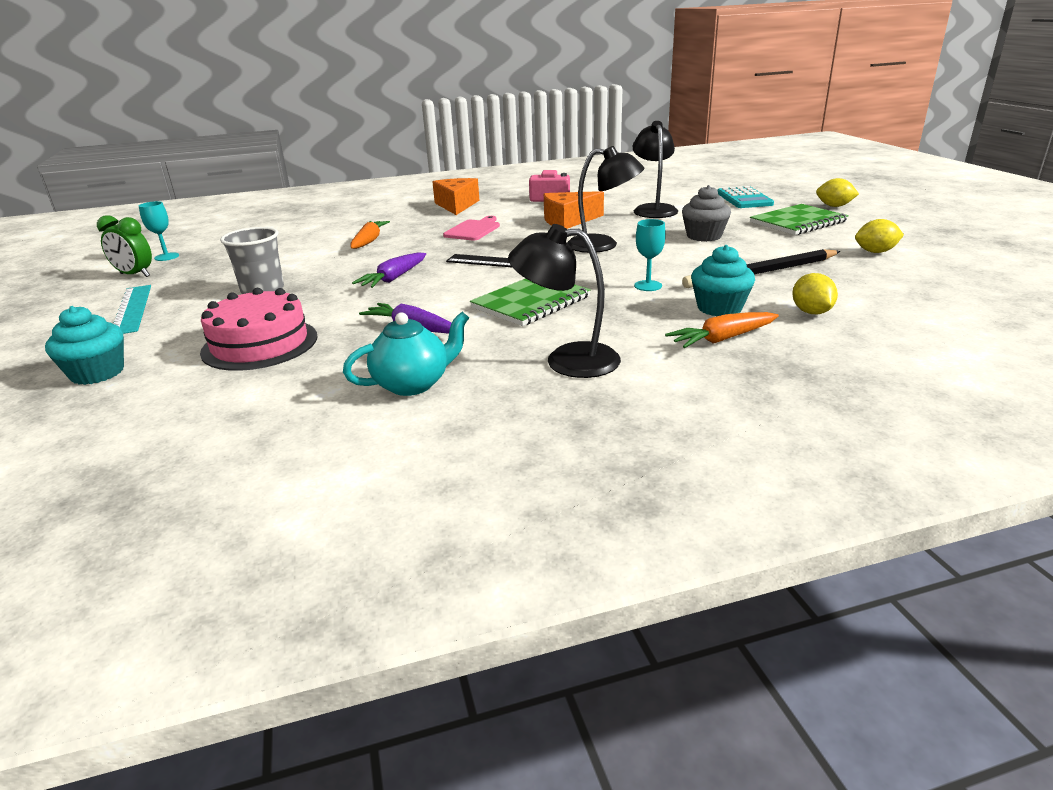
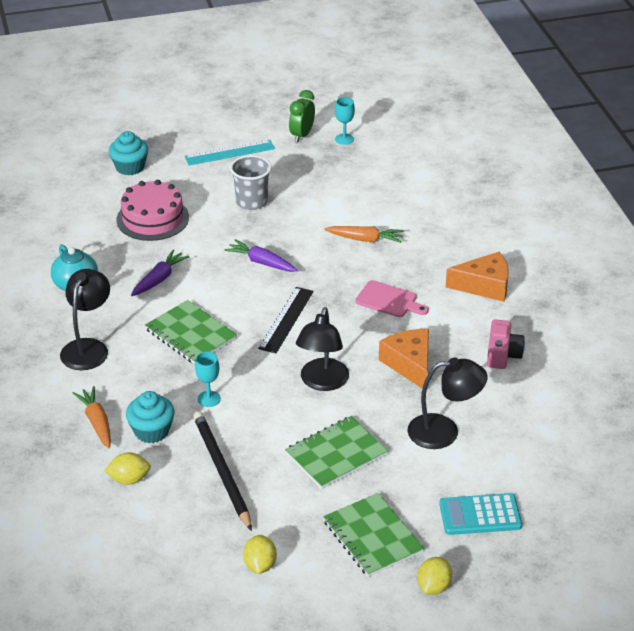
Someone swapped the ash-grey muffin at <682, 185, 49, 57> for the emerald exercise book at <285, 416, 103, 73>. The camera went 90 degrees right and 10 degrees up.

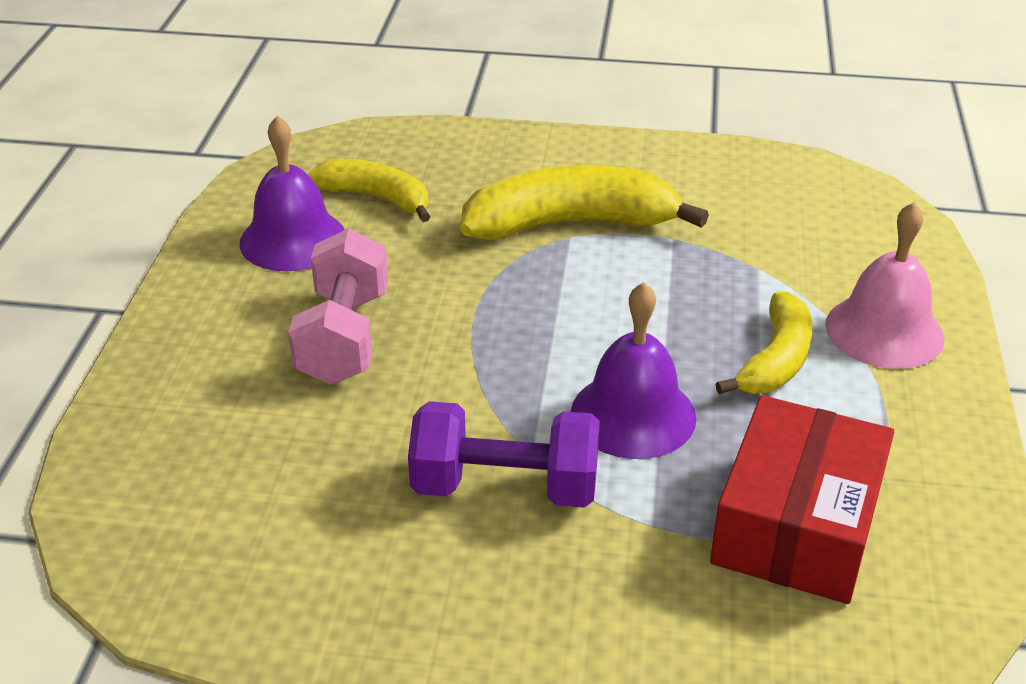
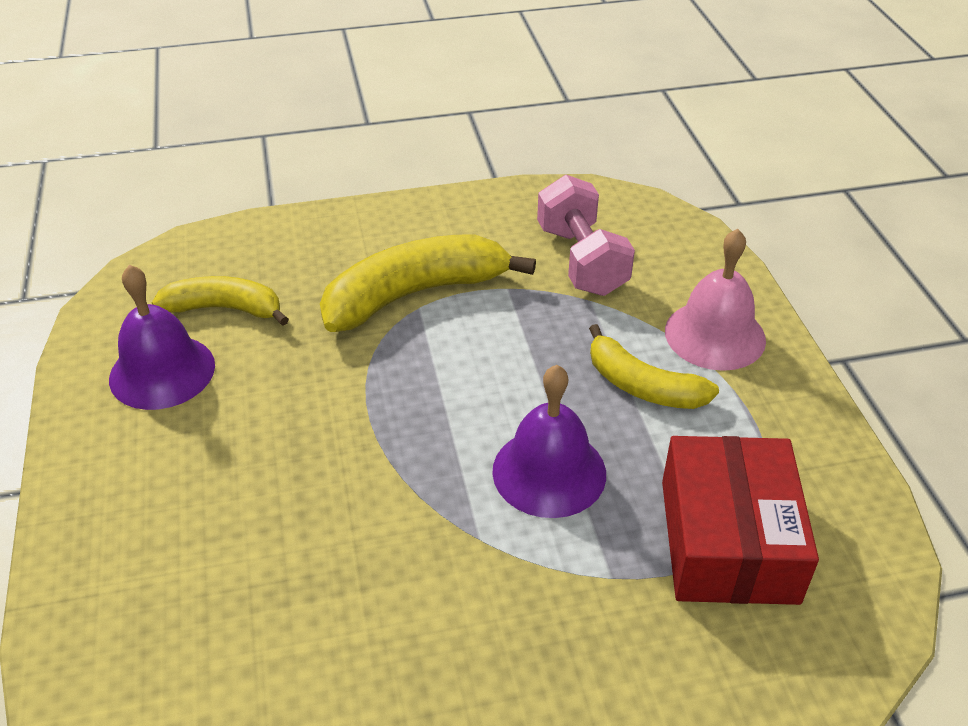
Someone took away the royal purple hand weight at <408, 401, 192, 107>. Someone carried the rosy hand weight from <288, 228, 100, 157> to <537, 175, 98, 121>. Someone rotated the golden toy banana at <715, 292, 97, 102> by 120 degrees clockwise. The camera went 20 degrees left and 5 degrees up.

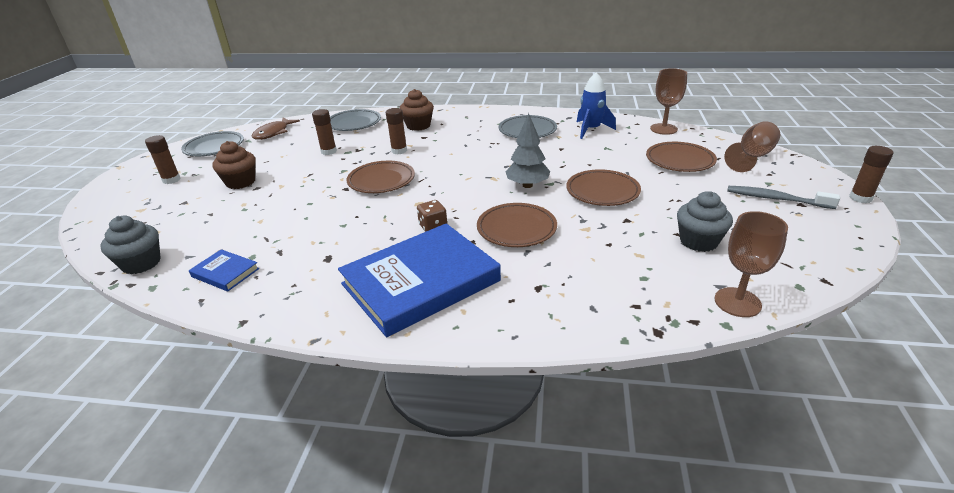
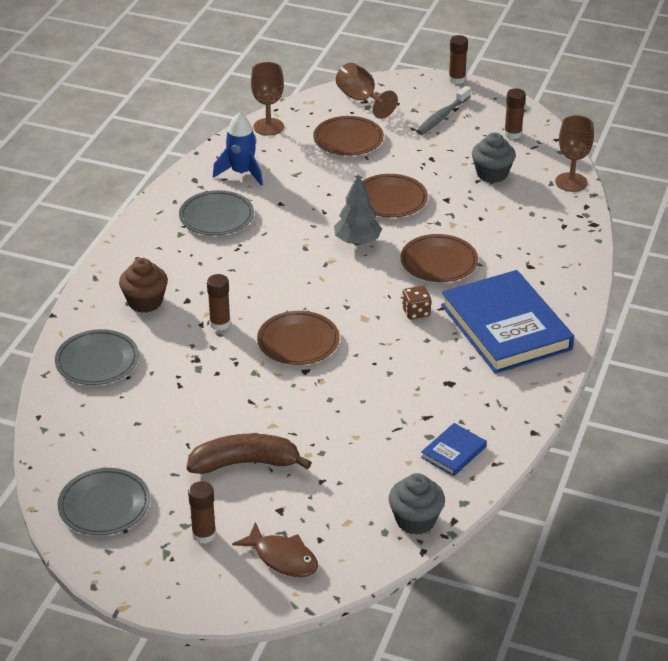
Someone carried the dark brown toy fish from <252, 118, 48, 22> to <232, 522, 86, 55>. Someone carried the dark brown glue from <312, 109, 25, 46> to <504, 88, 22, 51>. Someone swapped the dark brown muffin at <212, 141, 44, 48> for the dark brown toy banana at <187, 433, 125, 41>. The camera went 80 degrees left and 5 degrees up.

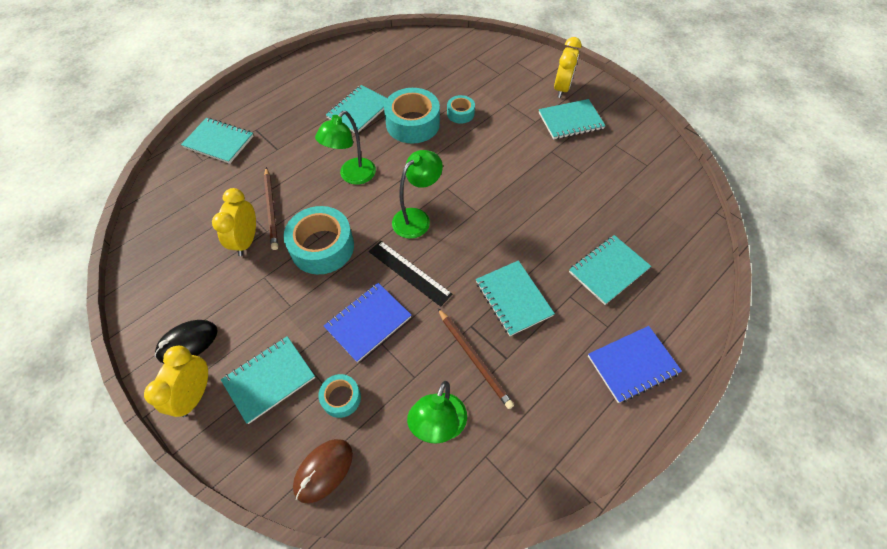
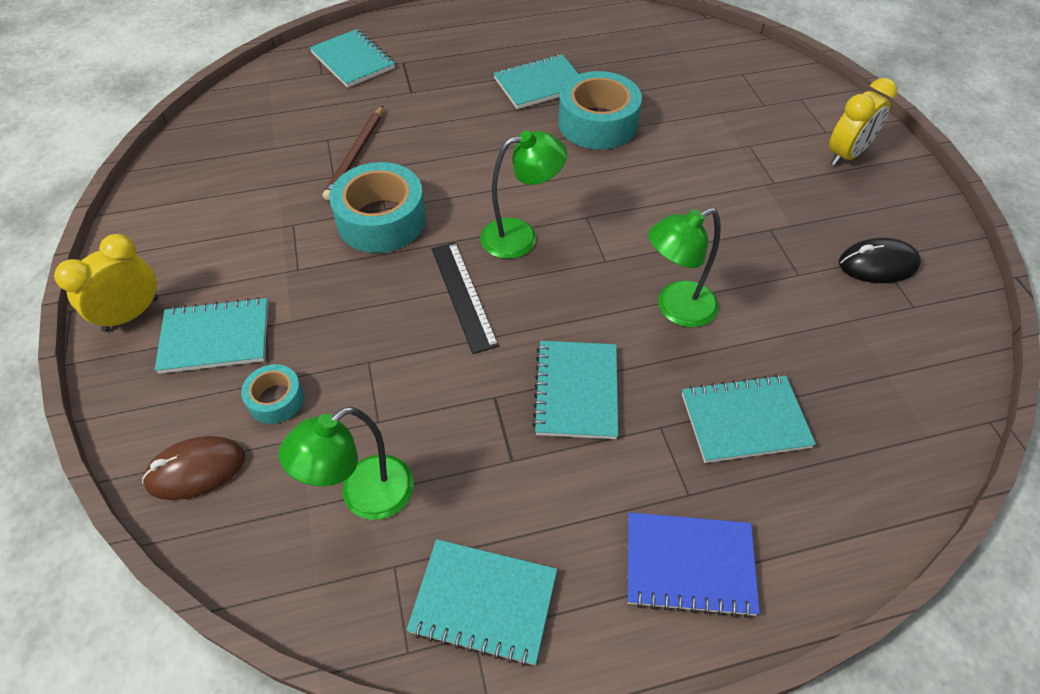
Someone took away the golden alarm clock at <212, 188, 44, 68>. Someone took away the royal blue exercise book at <324, 283, 87, 80>. Someone took away the dark brown lead pencil at <438, 308, 76, 101>. Someone took away the aqua tape at <447, 95, 28, 29>. Someone carried the black mouse from <155, 320, 63, 44> to <839, 238, 82, 45>. Someone carried the emerald lamp from <315, 111, 61, 74> to <648, 208, 73, 119>. Someone carried the aqua exercise book from <539, 99, 67, 40> to <407, 539, 150, 127>. The camera went 30 degrees right and 5 degrees down.

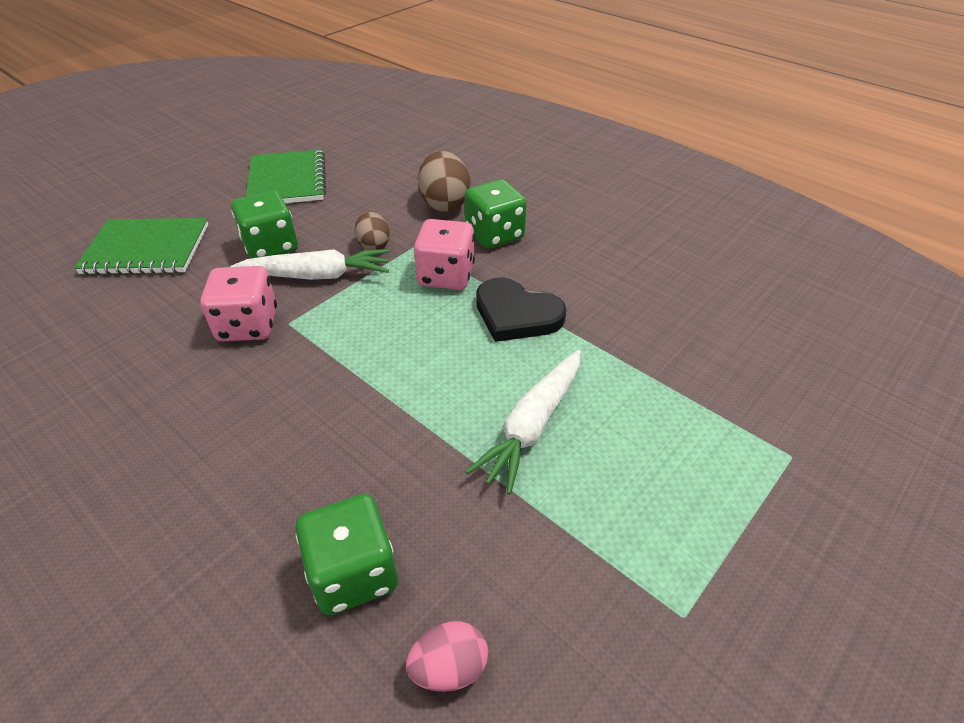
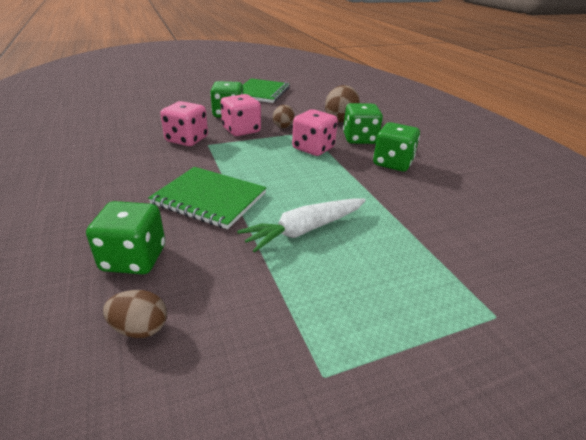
Someone took away the black heart shape at <476, 277, 90, 65>. Someone put down the emerald dice at <373, 122, 47, 49>. Someone carried the emerald exercise book from <74, 218, 134, 57> to <148, 167, 119, 62>. Someone swapped the white carrot at <230, 249, 160, 31> for the rosy dice at <220, 94, 41, 42>. Someone repainted the rosy toy egg at <406, 621, 82, 71>, which became the dark brown toy egg at <103, 290, 64, 48>. The camera went 25 degrees right and 10 degrees down.

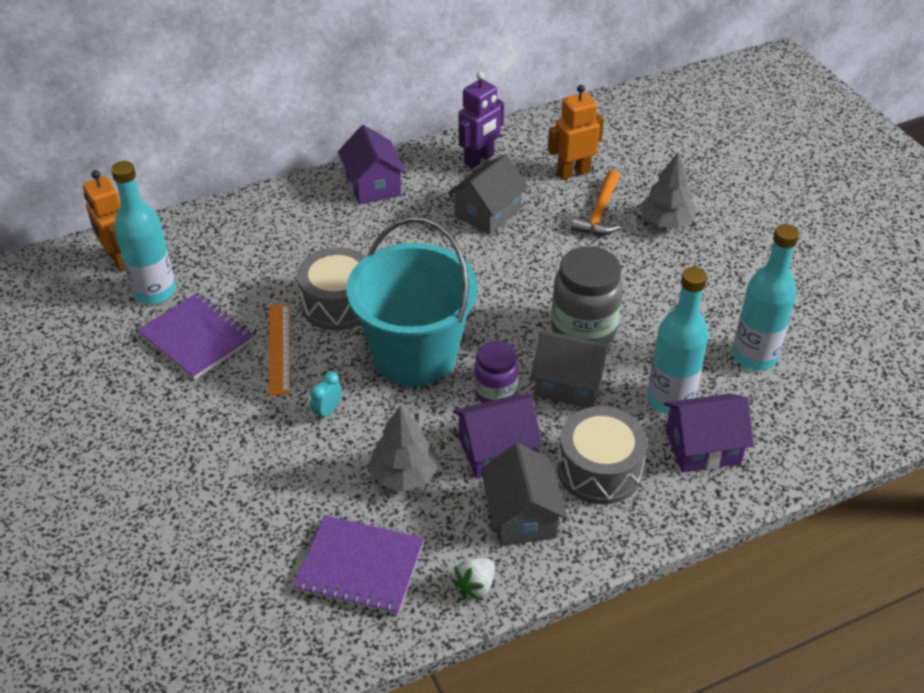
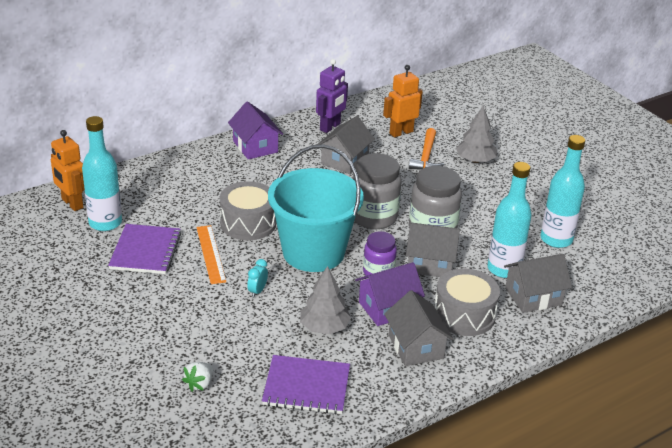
Someone put down the ash-grey preserve jar at <353, 153, 48, 76>. Someone carried the white berry from <452, 558, 43, 43> to <182, 362, 31, 30>. Someone repainted the royal purple toy house at <664, 394, 90, 78>, which became the ash-grey toy house at <504, 254, 68, 59>. Someone rotated the royal purple exercise book at <137, 293, 116, 87> by 60 degrees clockwise. The camera went 10 degrees left and 10 degrees down.

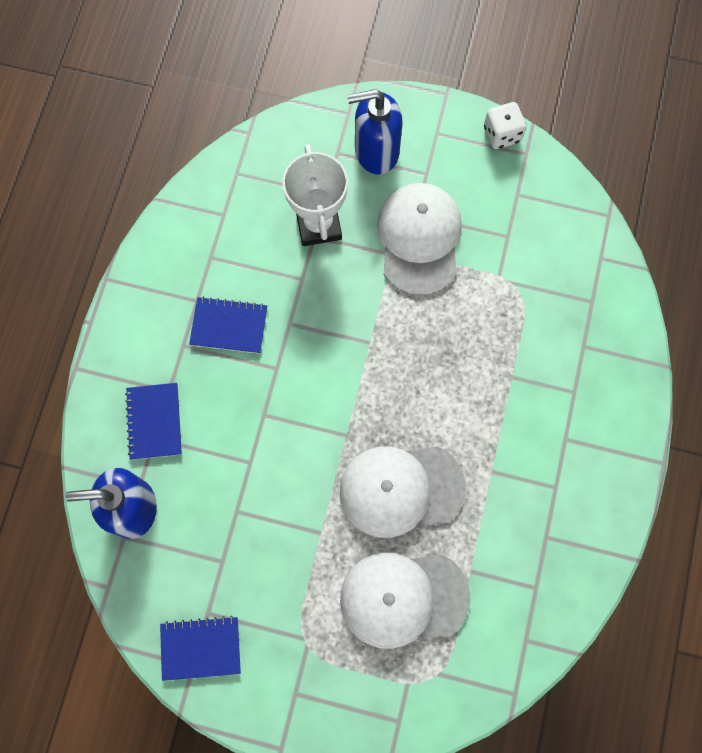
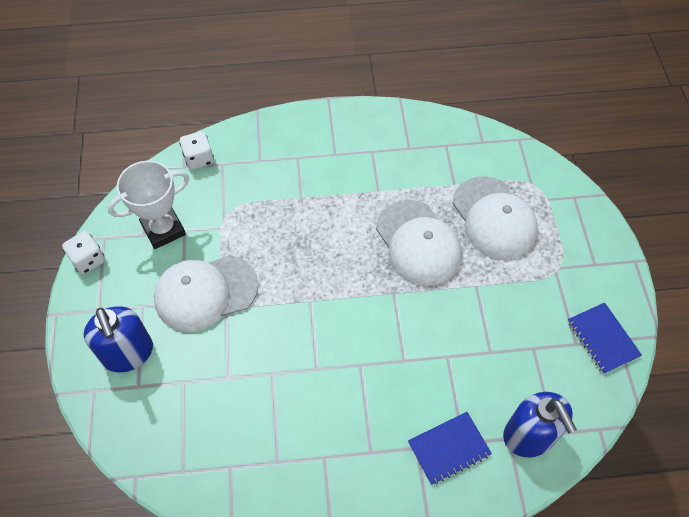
Someone took away the royal blue exercise book at <189, 297, 78, 57>. Someone put down the white dice at <180, 131, 34, 39>. Someone carried the white prize cup from <282, 144, 66, 102> to <108, 161, 81, 88>. The camera went 110 degrees left and 15 degrees down.

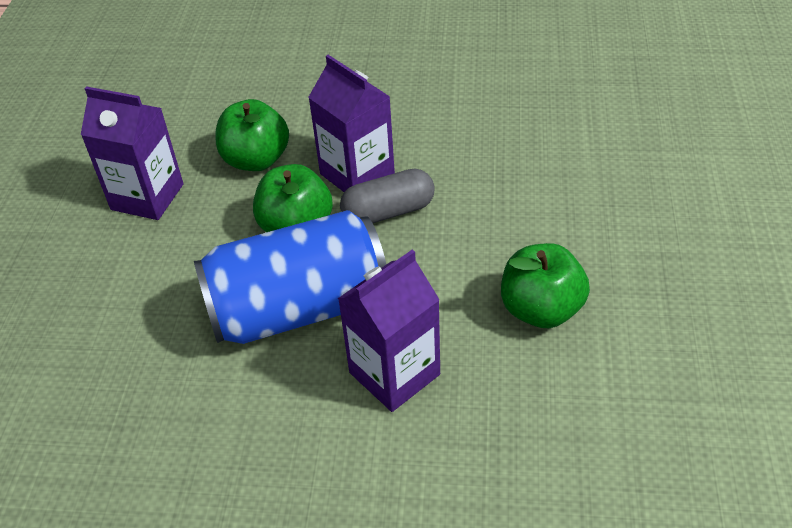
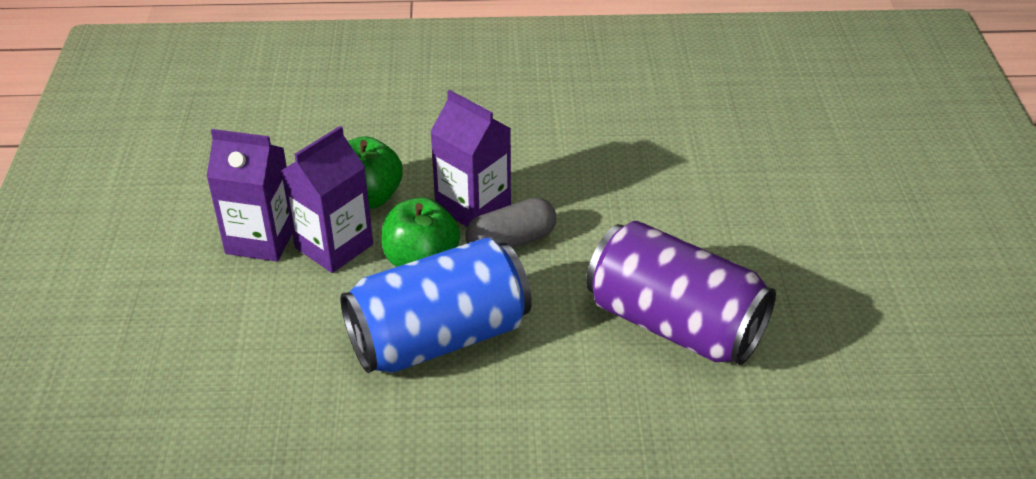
Someone carried the royal purple juice carton from <338, 250, 102, 162> to <281, 126, 92, 147>. Someone swapped the emerald apple at <501, 243, 89, 85> for the royal purple tin at <586, 221, 190, 144>. The camera went 10 degrees left and 5 degrees down.

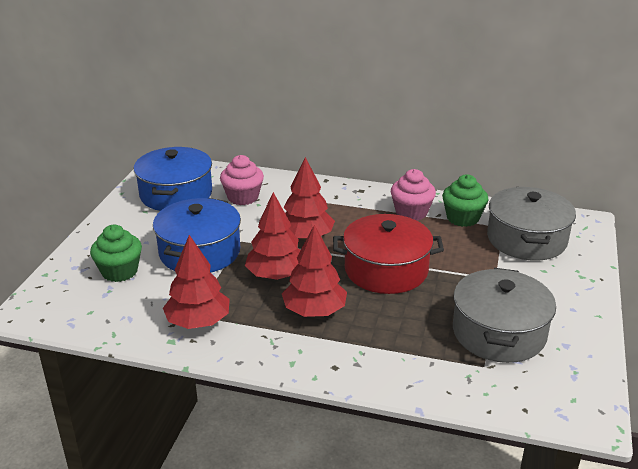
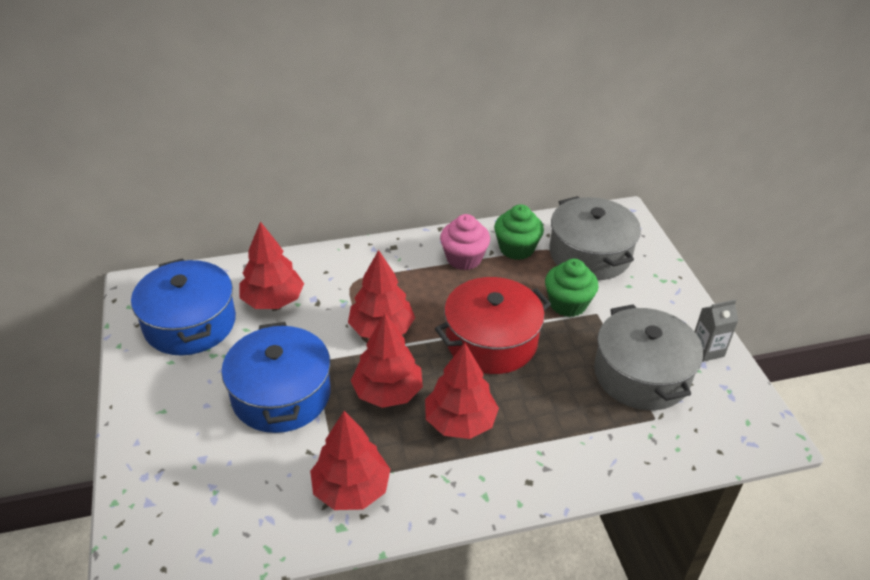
Someone put down the ash-grey juice carton at <694, 299, 44, 63>. Someone carried the emerald muffin from <90, 225, 52, 57> to <545, 259, 54, 58>. Someone swapped the rosy muffin at <220, 155, 44, 50> for the crimson fir tree at <239, 221, 65, 88>. The camera went 30 degrees left and 10 degrees up.

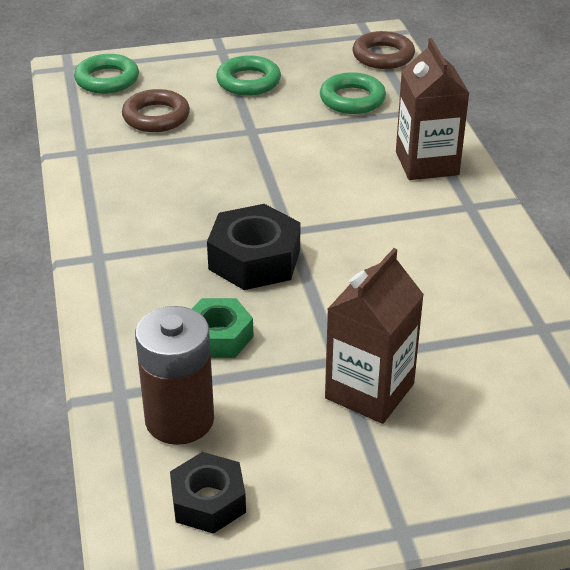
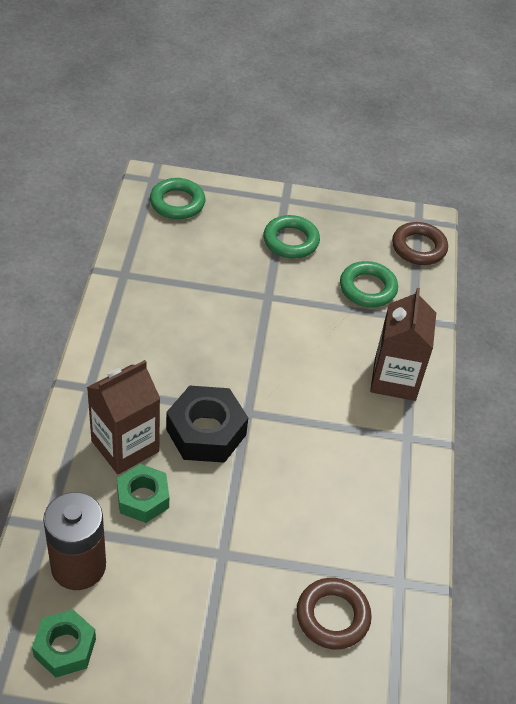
Someone carried the dark brown torus from <122, 89, 68, 43> to <296, 578, 76, 71>. Someone carried the dark brown juice carton from <325, 248, 99, 176> to <87, 360, 73, 114>. Someone repainted the black hex nut at <170, 452, 76, 82>, which became the emerald hex nut at <32, 610, 64, 68>. The camera went 15 degrees right and 10 degrees up.

